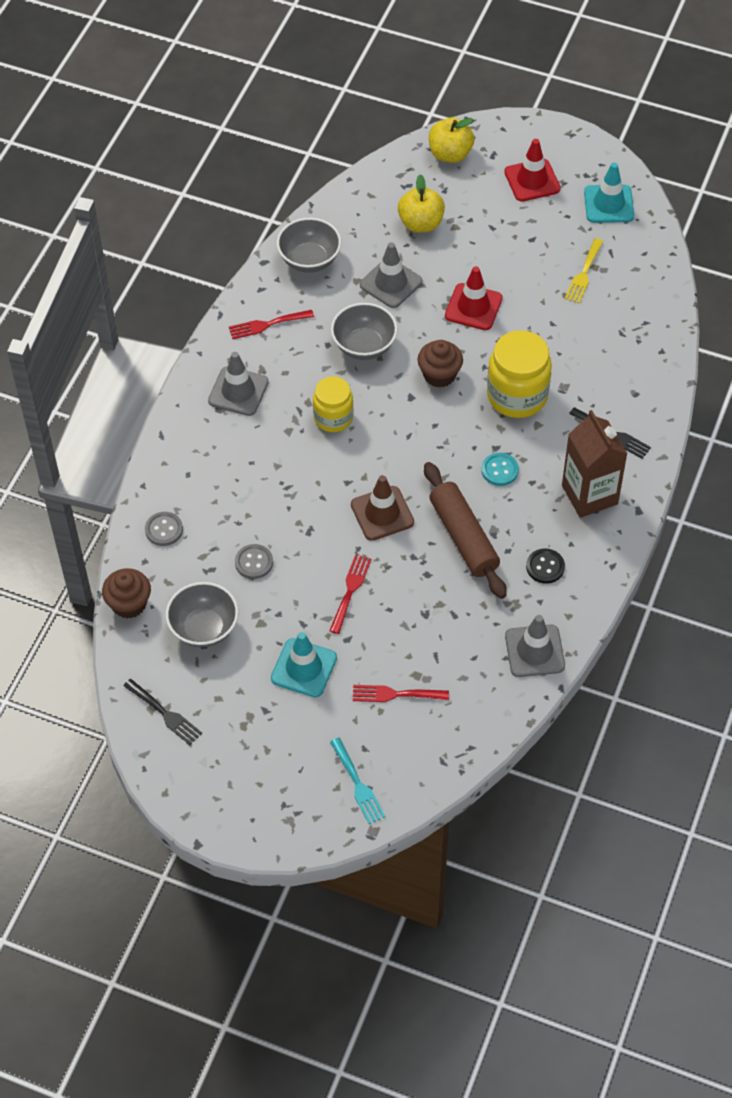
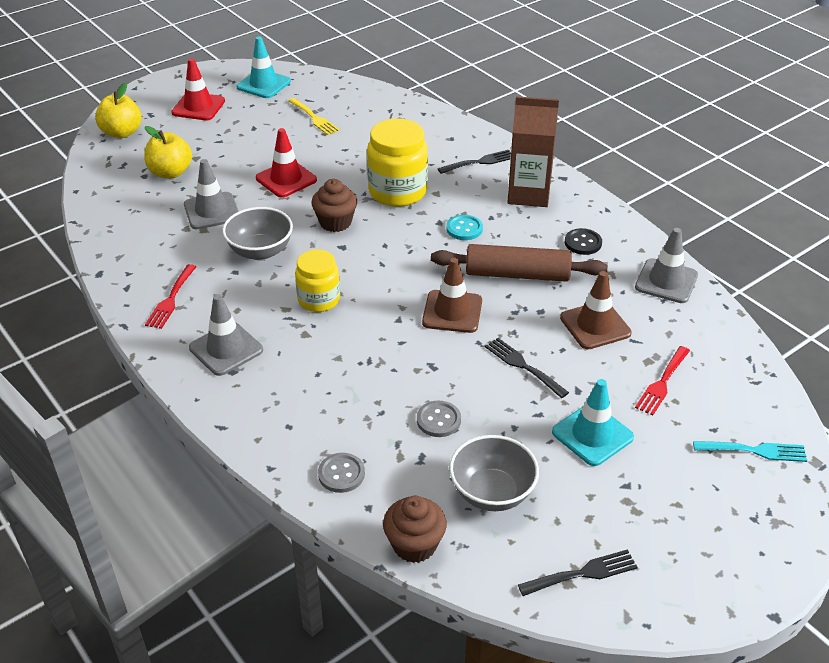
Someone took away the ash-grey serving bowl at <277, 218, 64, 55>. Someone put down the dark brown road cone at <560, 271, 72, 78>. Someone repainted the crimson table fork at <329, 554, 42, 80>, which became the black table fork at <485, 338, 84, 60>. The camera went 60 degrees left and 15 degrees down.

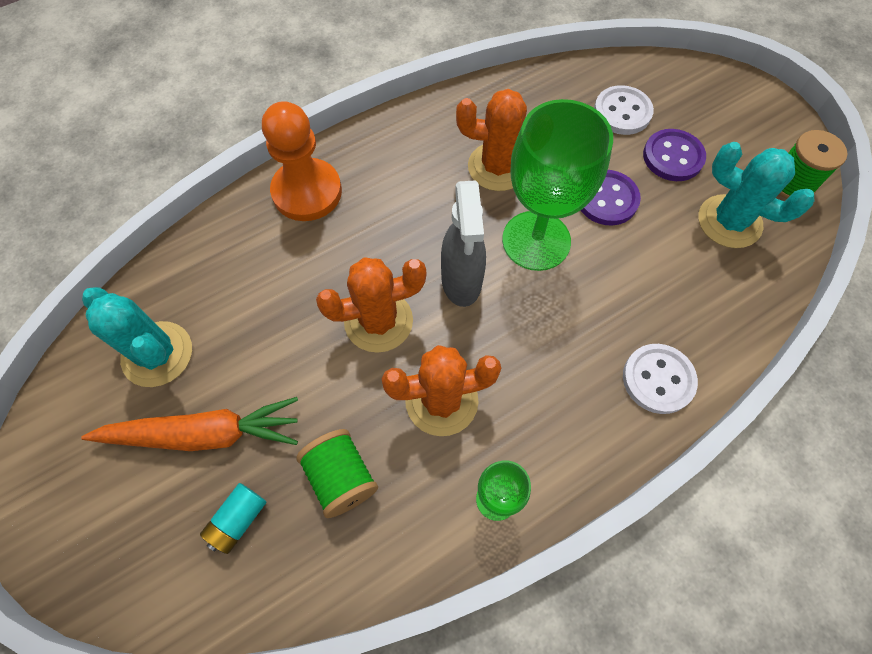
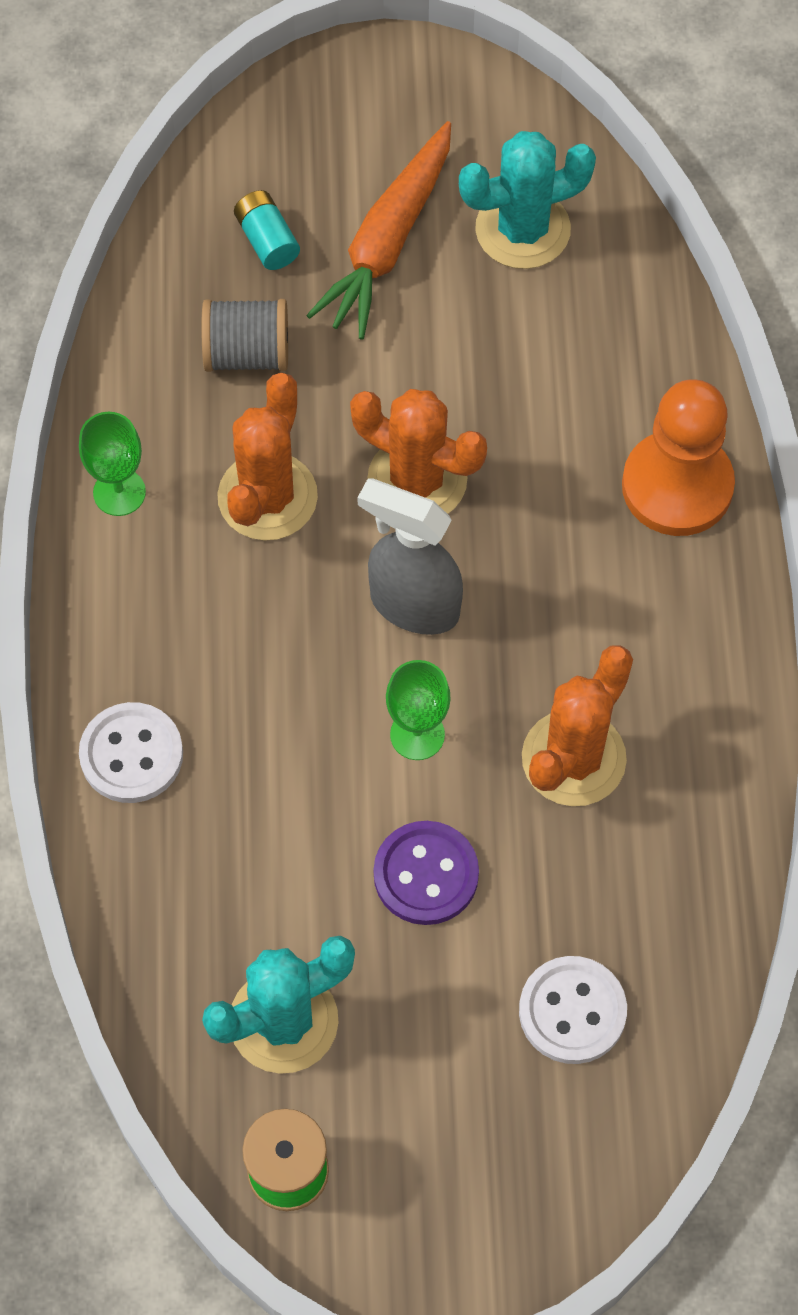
Someone took away the royal purple sewing button at <643, 129, 63, 52>. Someone repainted the emerald reel of thread at <297, 429, 81, 89>, which became the ash-grey reel of thread at <201, 299, 87, 73>. Someone rotated the bright orange saguaro cactus at <316, 257, 110, 96> by 75 degrees counterclockwise. Someone scaled the emerald goblet at <502, 99, 111, 172> by 0.50. The camera went 120 degrees right and 0 degrees up.

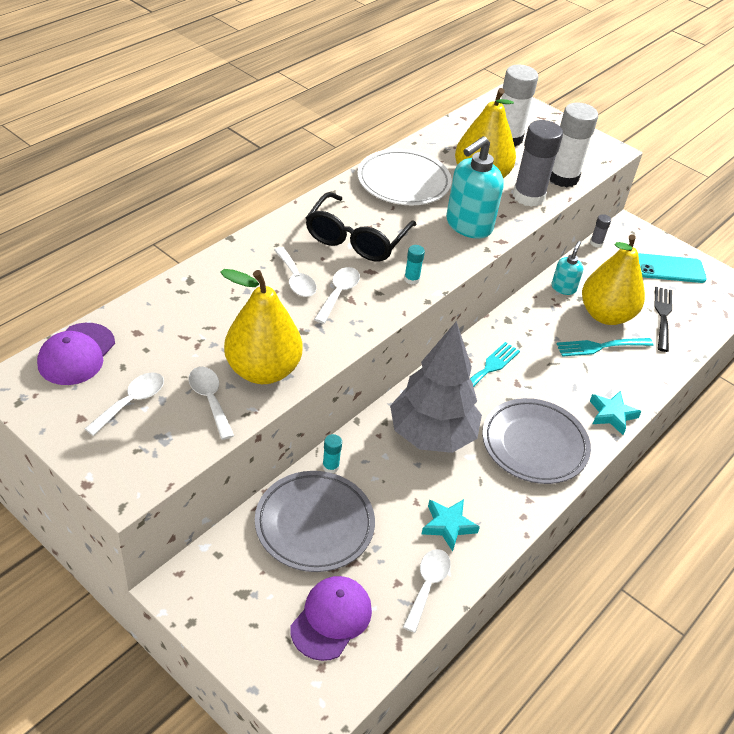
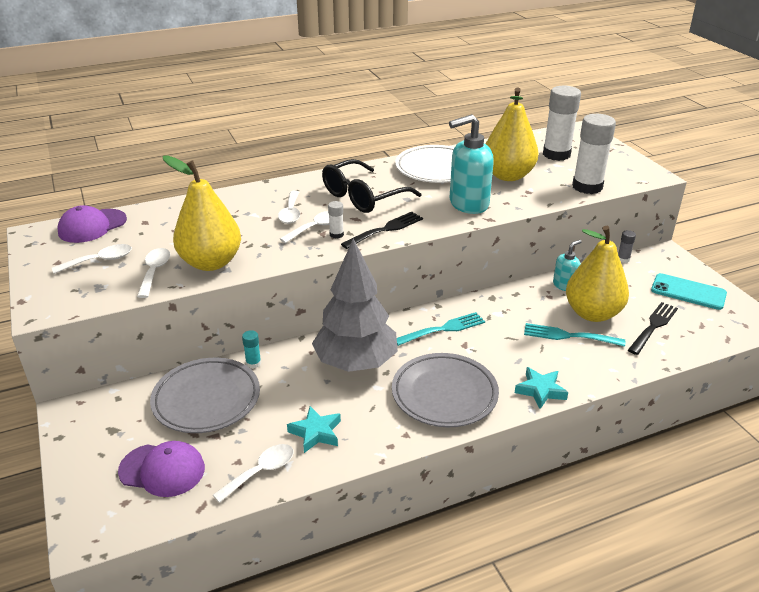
Someone took away the ash-grey glue at <513, 120, 50, 87>. Someone put down the white glue at <328, 201, 16, 38>. Someone swapped the aqua glue at <404, 245, 21, 40> for the black table fork at <341, 212, 82, 37>. Someone rotated the royal purple peaked cap at <290, 576, 82, 85> by 45 degrees clockwise. The camera went 30 degrees right and 10 degrees down.

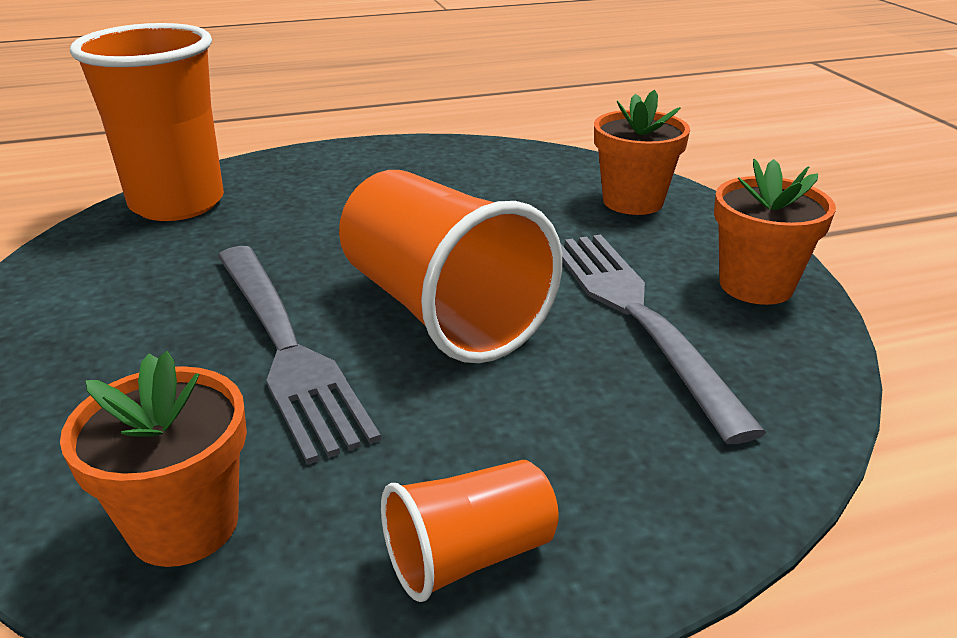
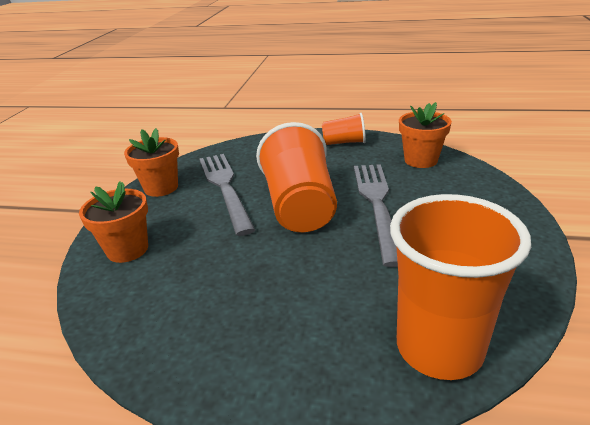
Someone rotated the ash-grey table fork at <560, 234, 206, 210> by 150 degrees clockwise. The camera went 150 degrees left and 0 degrees up.

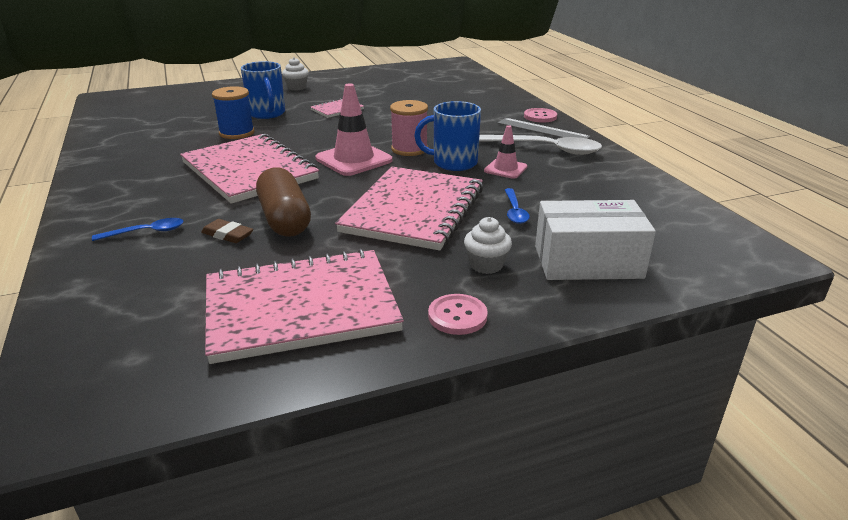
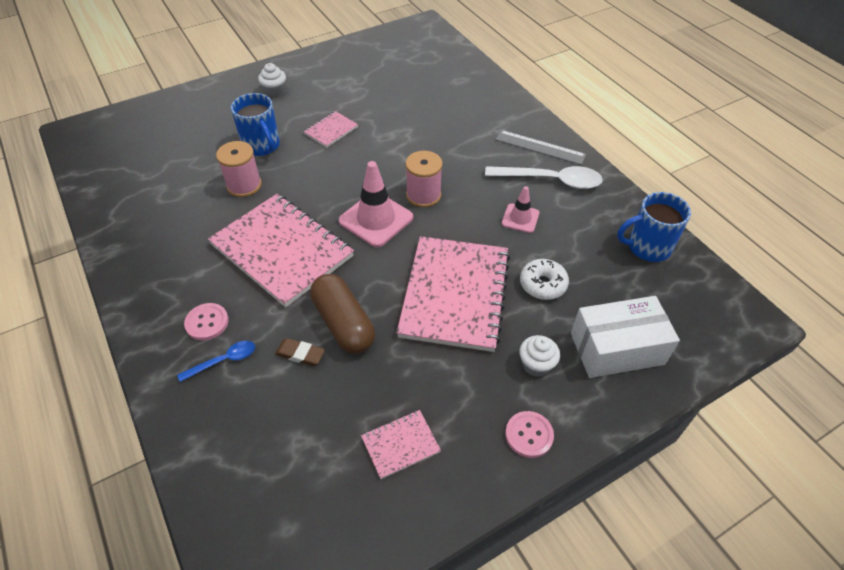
Someone carried the royal blue coffee mug from <414, 101, 67, 70> to <617, 192, 74, 70>. Someone carried the rosy sewing button from <524, 108, 33, 15> to <184, 303, 45, 37>. Someone swapped the royal blue spoon at <505, 188, 25, 36> for the white doughnut at <520, 259, 49, 41>. Someone repainted the royal blue reel of thread at <212, 86, 42, 53>, which became the rosy reel of thread at <216, 141, 46, 56>. Someone scaled the rosy exercise book at <205, 249, 199, 115> by 0.44. The camera went 10 degrees left and 20 degrees up.

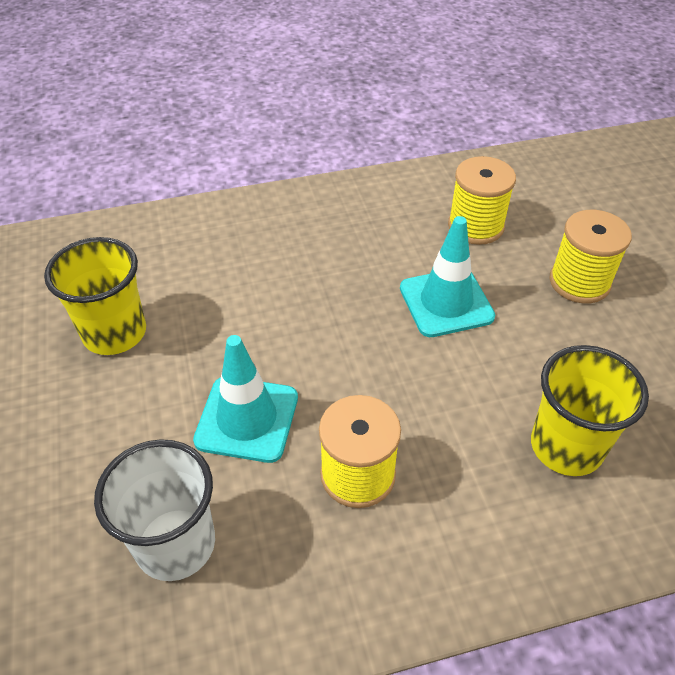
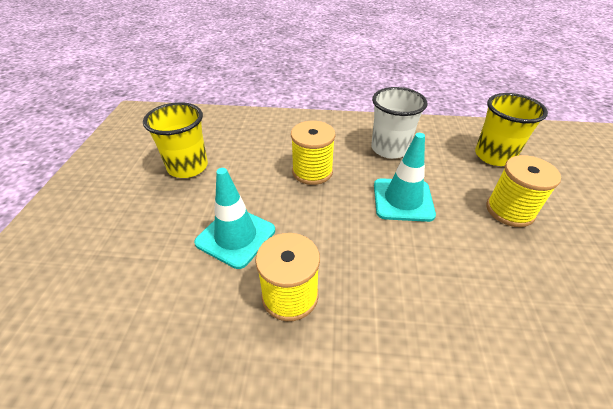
Someone carried the white tumbler from <94, 439, 121, 142> to <371, 87, 56, 72>. Someone carried the golden reel of thread from <448, 156, 68, 89> to <291, 121, 44, 64>. Someone carried the golden tumbler from <531, 345, 118, 131> to <475, 93, 73, 73>. The camera went 20 degrees right and 5 degrees down.

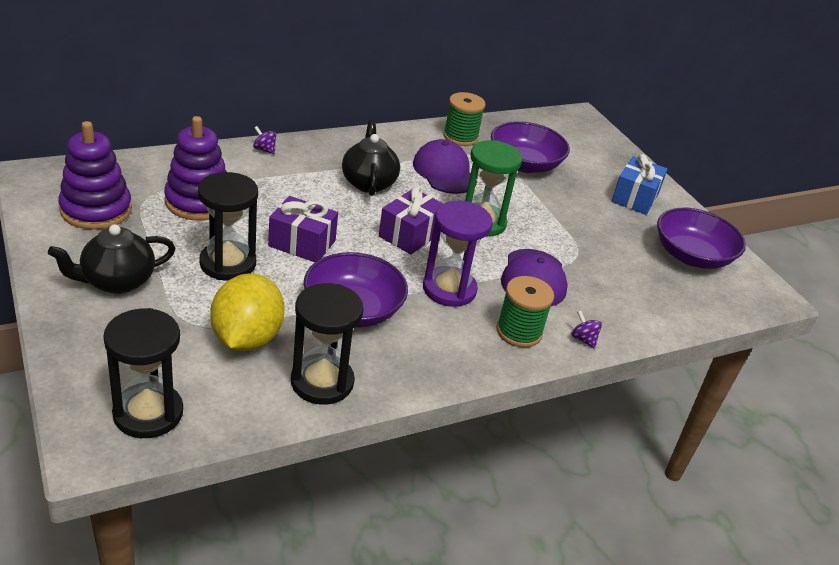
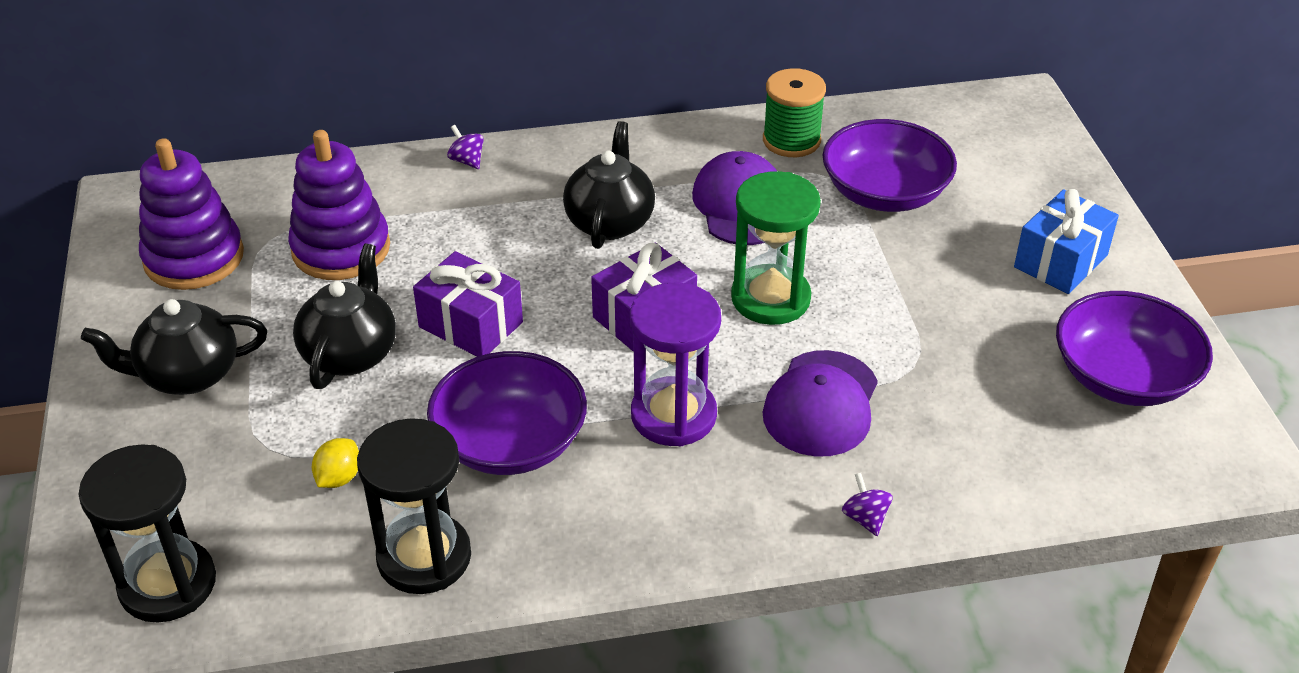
Someone took away the emerald reel of thread at <496, 276, 58, 72>. Someone swapped the black hourglass at <198, 172, 60, 109> for the black teapot at <293, 244, 103, 145>. Someone scaled the golden lemon at <210, 273, 75, 78> by 0.43. The camera went 20 degrees right and 5 degrees up.

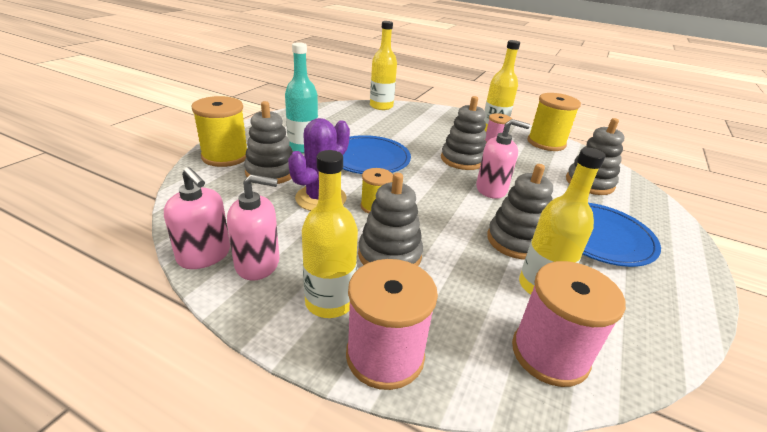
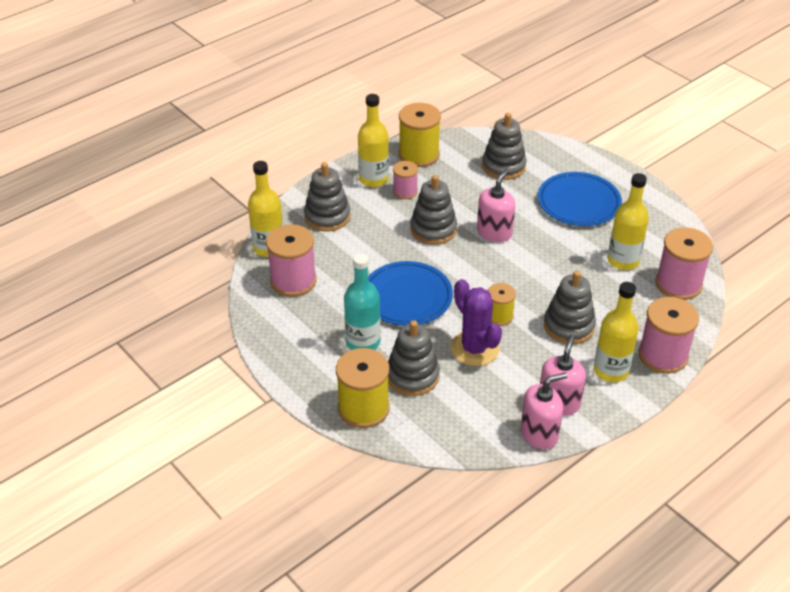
Someone put down the rosy reel of thread at <266, 224, 51, 73>. Someone carried the ash-grey ring stacker from <487, 164, 66, 96> to <304, 162, 47, 70>. The camera went 65 degrees left and 10 degrees up.

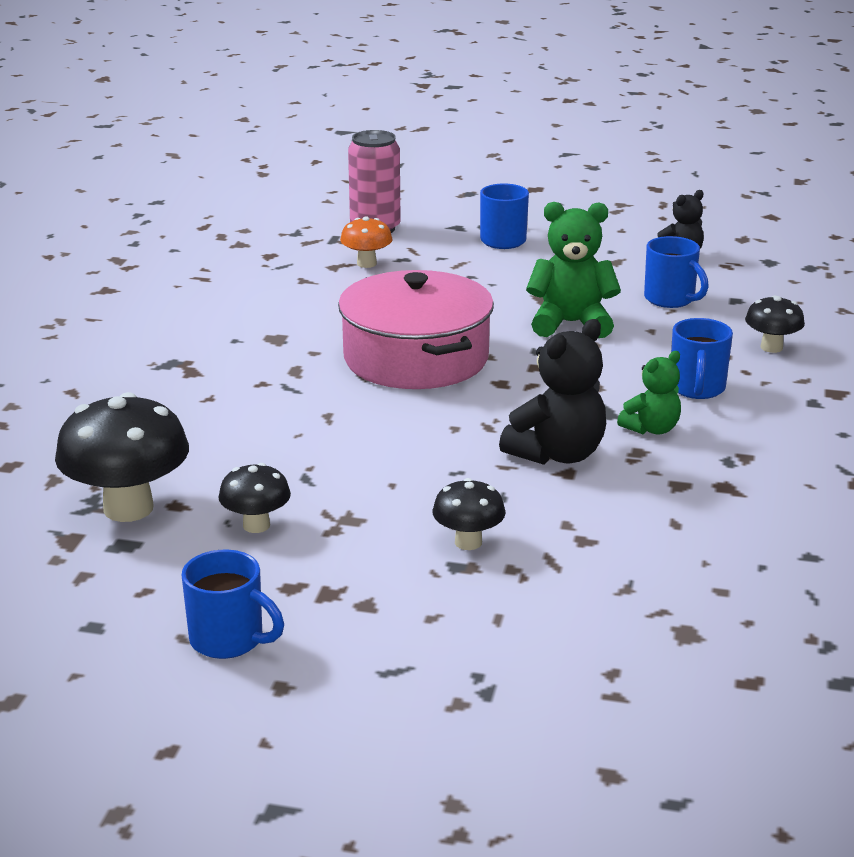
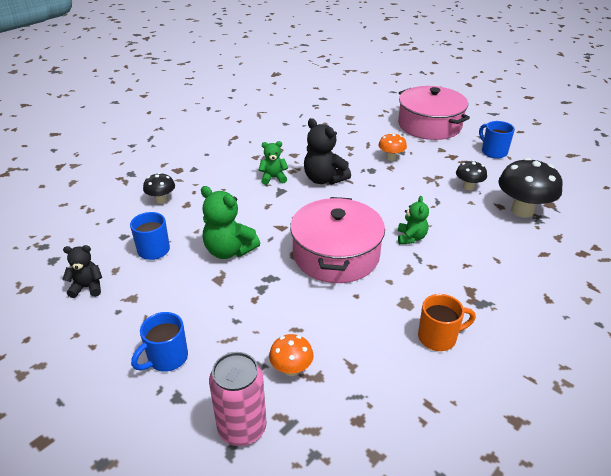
Someone took away the royal blue coffee mug at <671, 318, 62, 81>. Someone put down the rosy pot at <398, 86, 72, 54>. Someone put down the emerald teddy bear at <398, 196, 31, 48>. Someone put down the bright orange coffee mug at <418, 294, 58, 57>. Someone repainted the black fungus at <432, 478, 74, 72>, which became the bright orange fungus at <378, 133, 29, 28>. Someone rotated the black teddy bear at <499, 319, 107, 146> by 120 degrees counterclockwise. The camera went 150 degrees left and 10 degrees up.

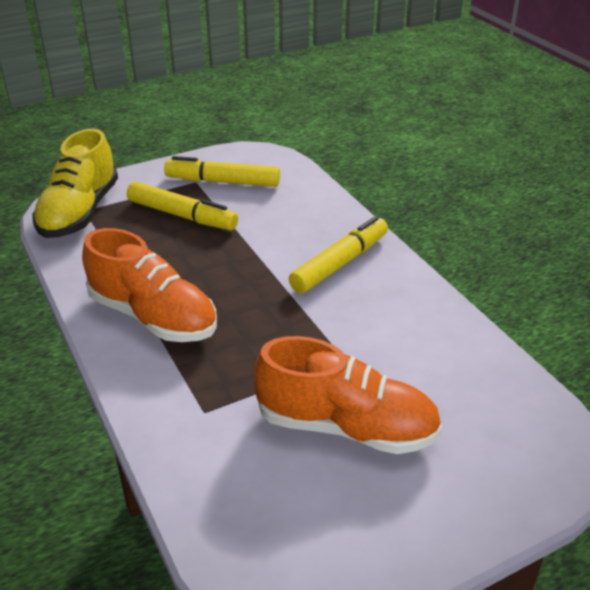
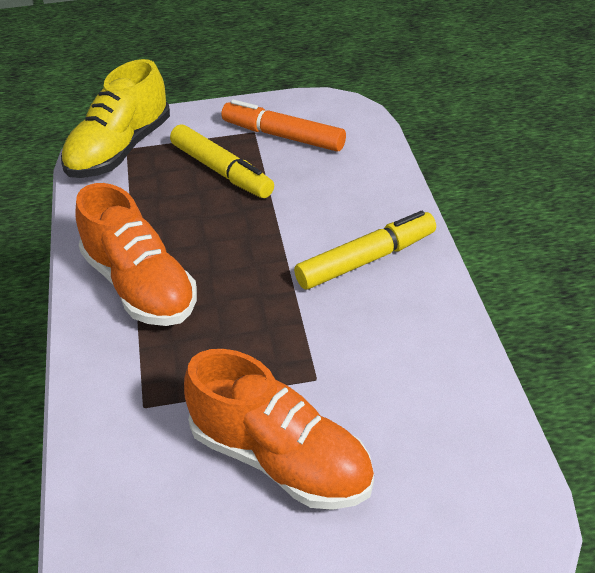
Someone repainted the golden felt pen at <164, 156, 116, 31>, which became the bright orange felt pen at <221, 100, 125, 51>. The camera went 20 degrees right and 5 degrees up.

